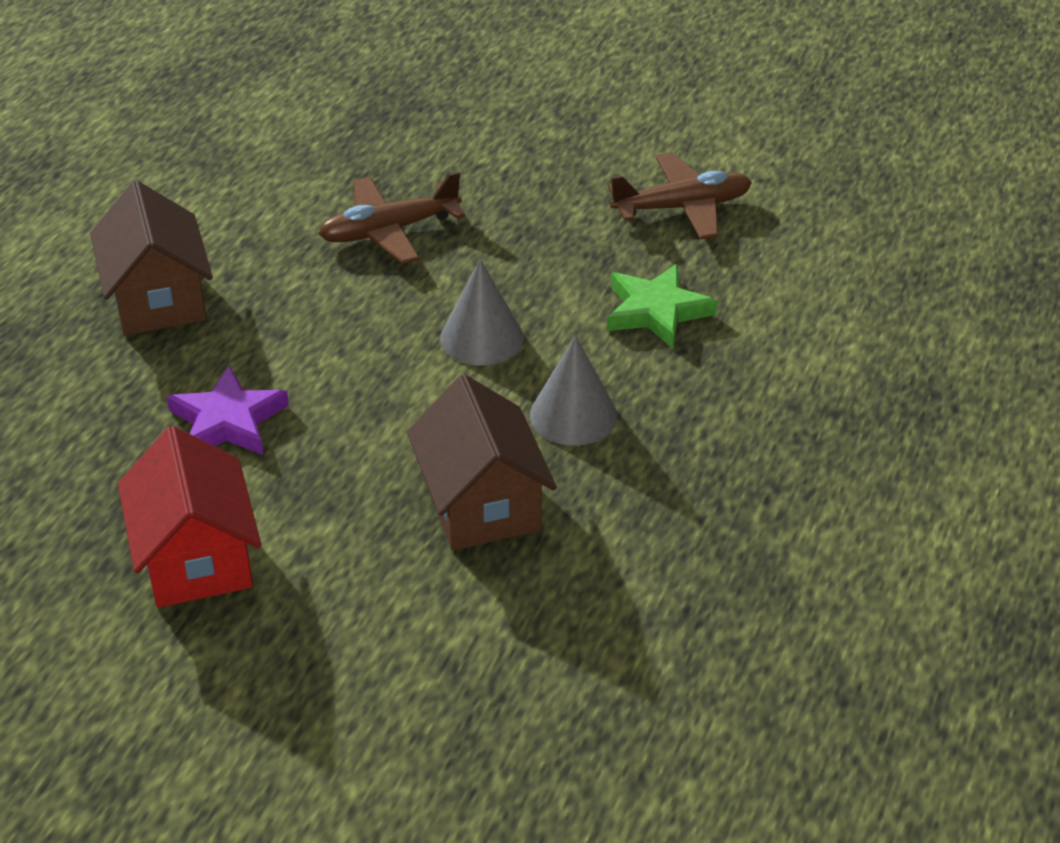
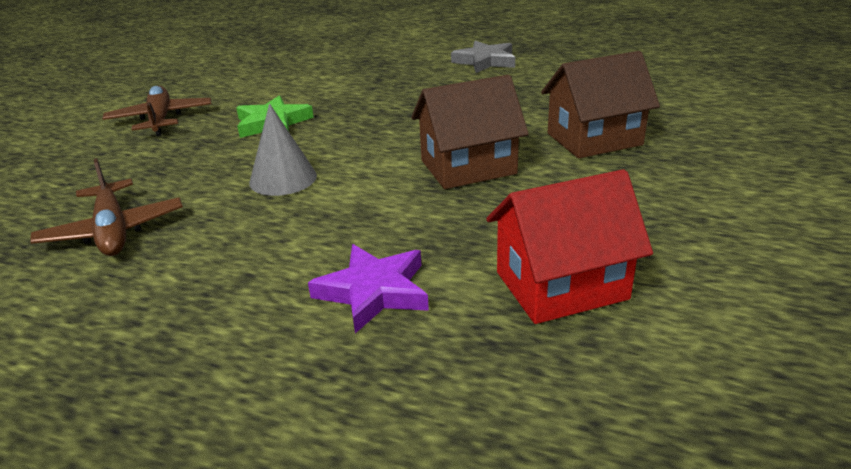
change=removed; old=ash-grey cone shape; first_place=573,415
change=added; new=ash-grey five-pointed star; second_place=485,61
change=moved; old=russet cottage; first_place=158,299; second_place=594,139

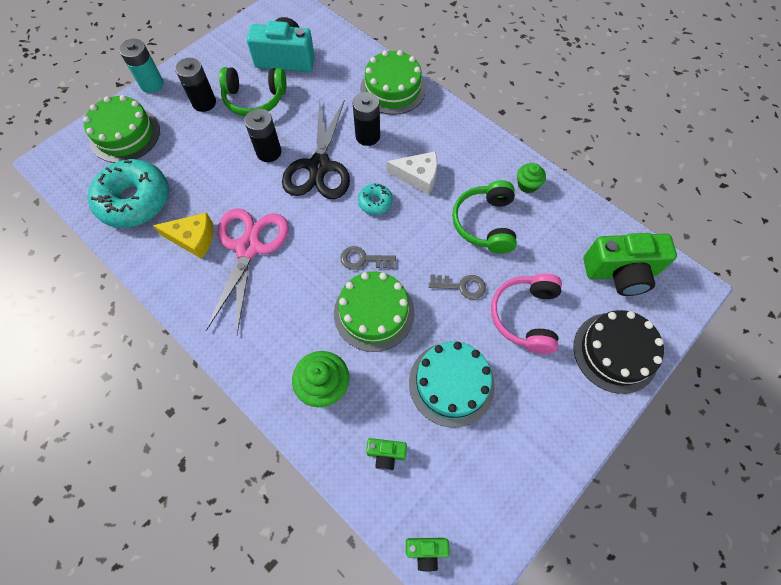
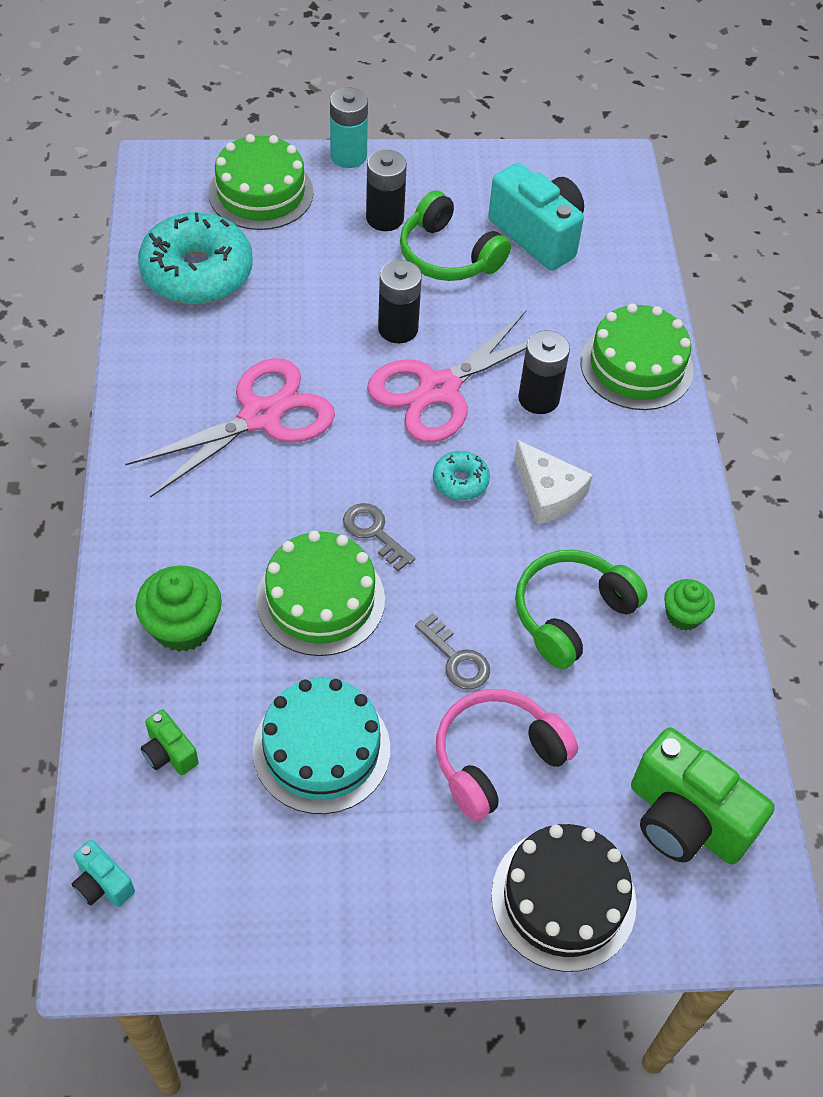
change=removed; old=bright yellow cheese wedge; first_place=193,239
change=recoloured; old=ebony scissors; new=rose-pink scissors; first_place=319,166; second_place=439,389
change=recoloured; old=leaf-green camera; new=teal camera; first_place=426,551; second_place=102,884

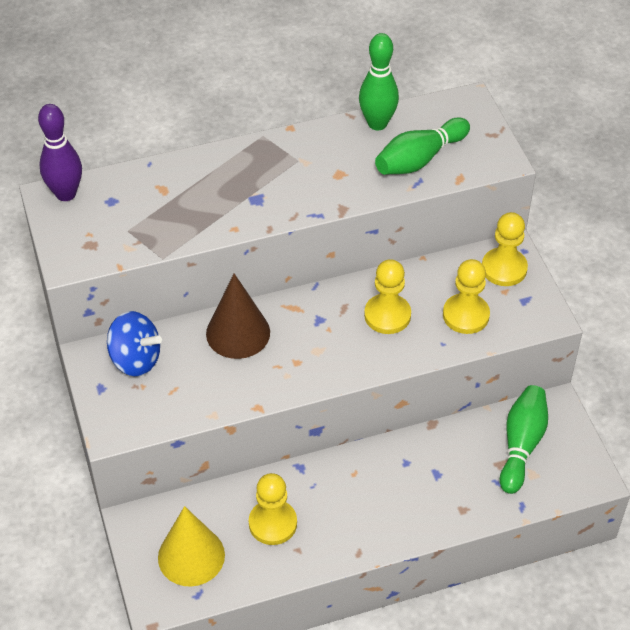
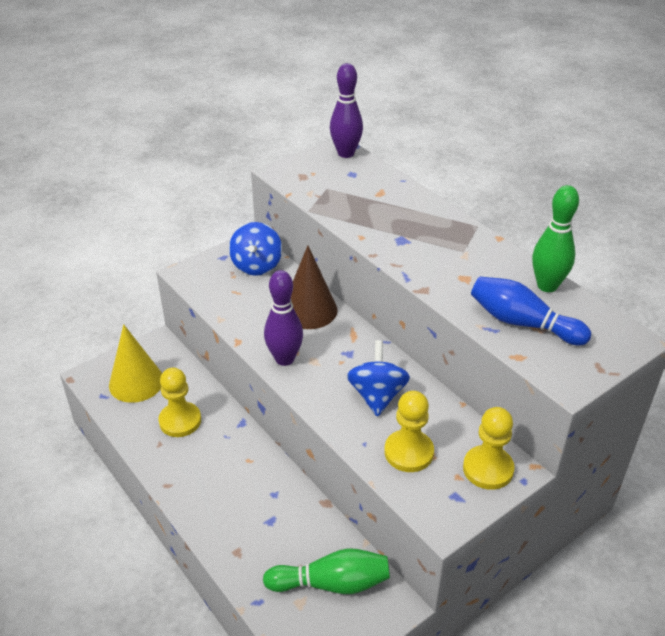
change=added; new=royal purple skittle; second_place=284,359
change=replaced; old=bright yellow pawn; new=cobalt toy top; first_place=387,315; second_place=377,395
change=recoloured; old=leaf-green skittle; new=cobalt skittle; first_place=419,159; second_place=522,323

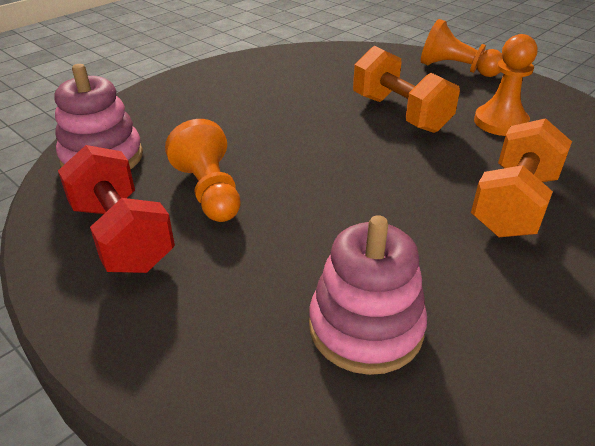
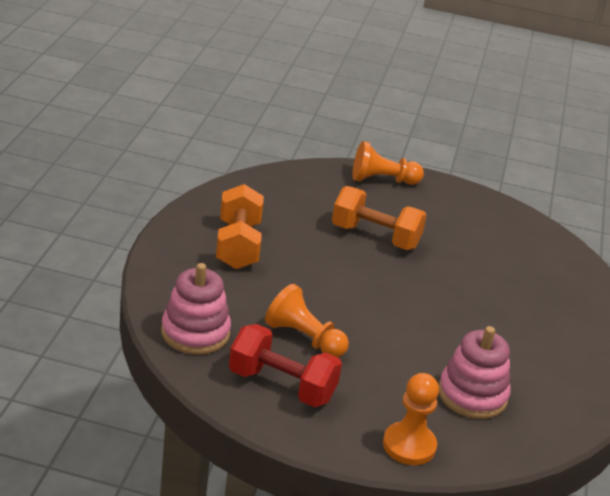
change=moved; old=orange dumbbell; first_place=513,204; second_place=238,245
change=moved; old=orange pawn; first_place=500,122; second_place=409,445

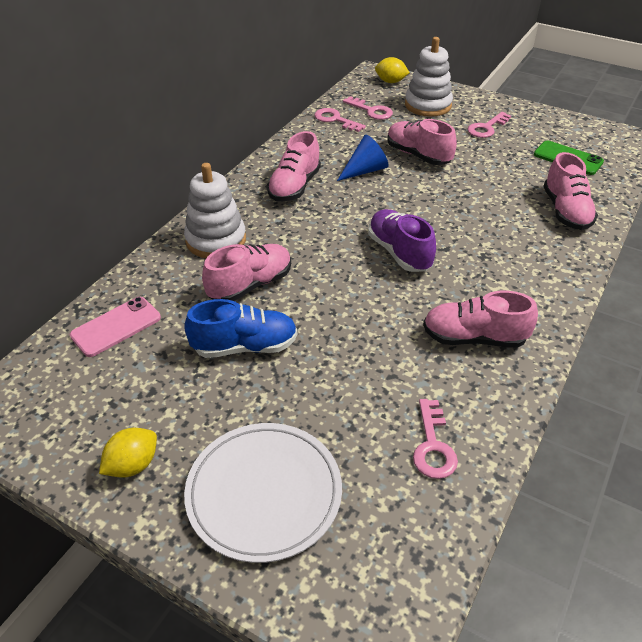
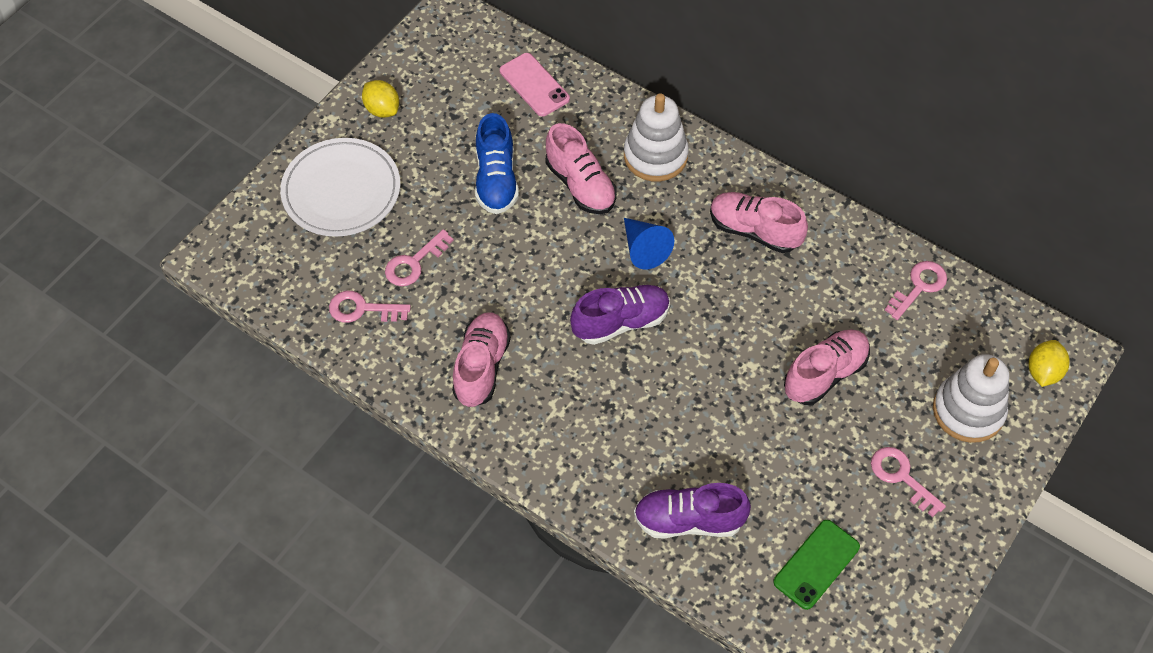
change=moved; old=cobalt cone shape; first_place=365,170; second_place=644,249
change=moved; old=rose-pink key; first_place=371,111; second_place=414,263
change=recoloured; old=rose-pink sneaker; new=royal purple sneaker; first_place=566,211; second_place=688,520

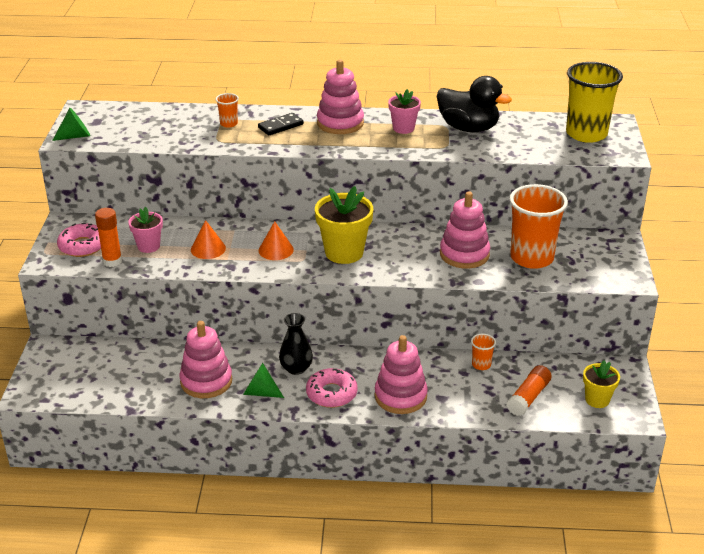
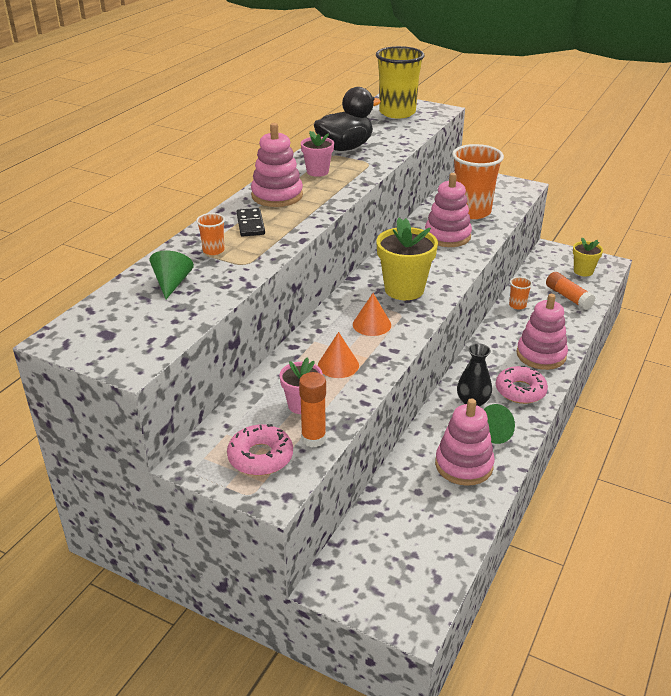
change=moved; old=leaf-green cone shape; first_place=75,136; second_place=172,283

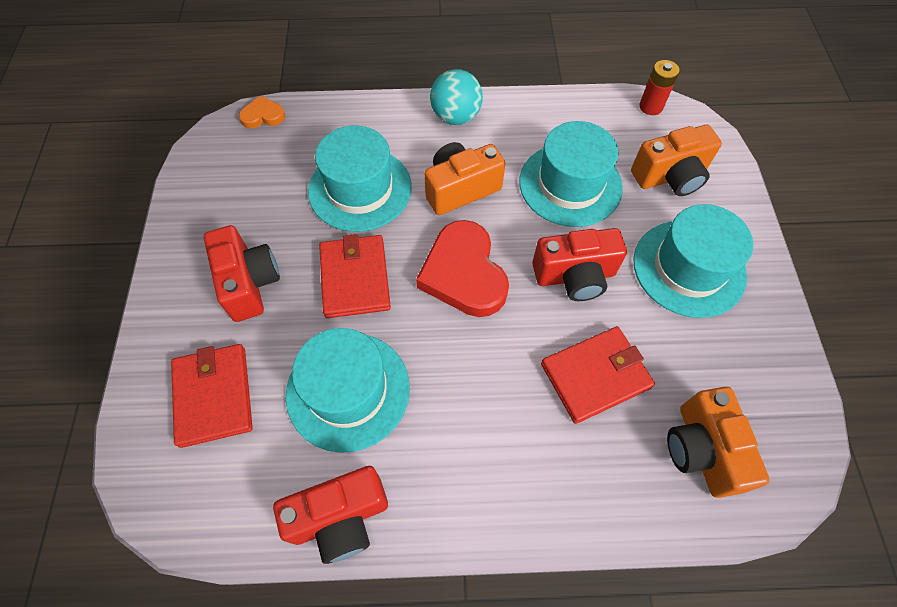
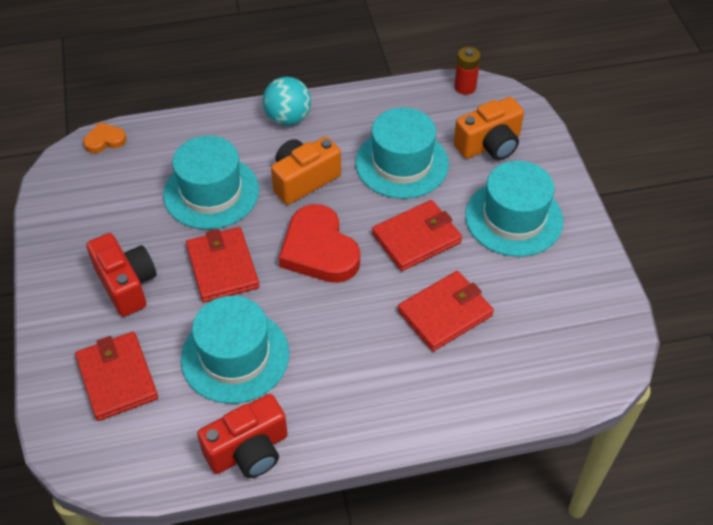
change=removed; old=orange camera; first_place=701,450
change=replaced; old=scarlet camera; new=scarlet billfold; first_place=575,276; second_place=416,238

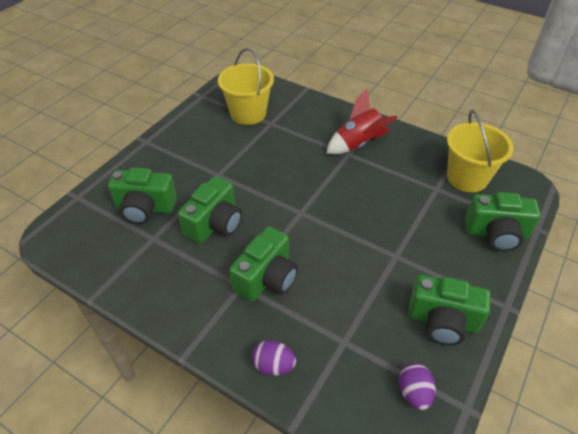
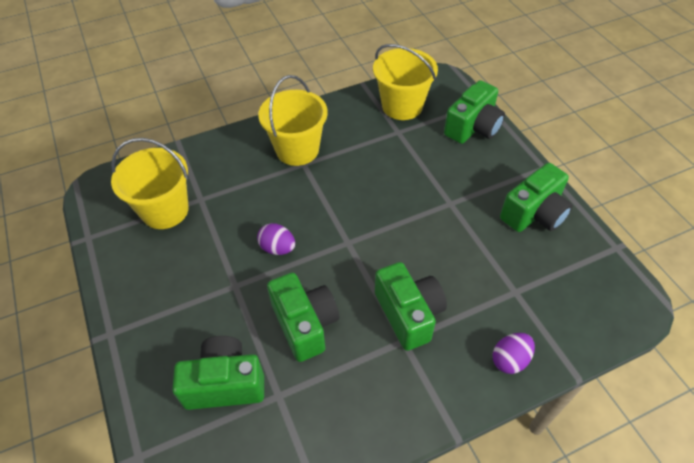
change=moved; old=royal purple egg shape; first_place=414,393; second_place=277,248
change=replaced; old=scarlet toy rocket; new=bright yellow pail; first_place=358,144; second_place=297,150
change=turned; old=leaf-green camera; first_place=145,208; second_place=225,383; degrees=-135

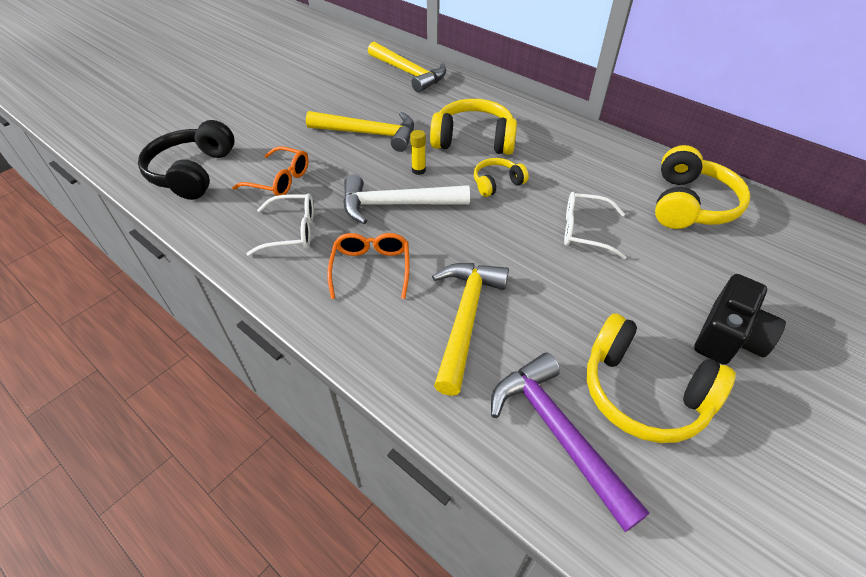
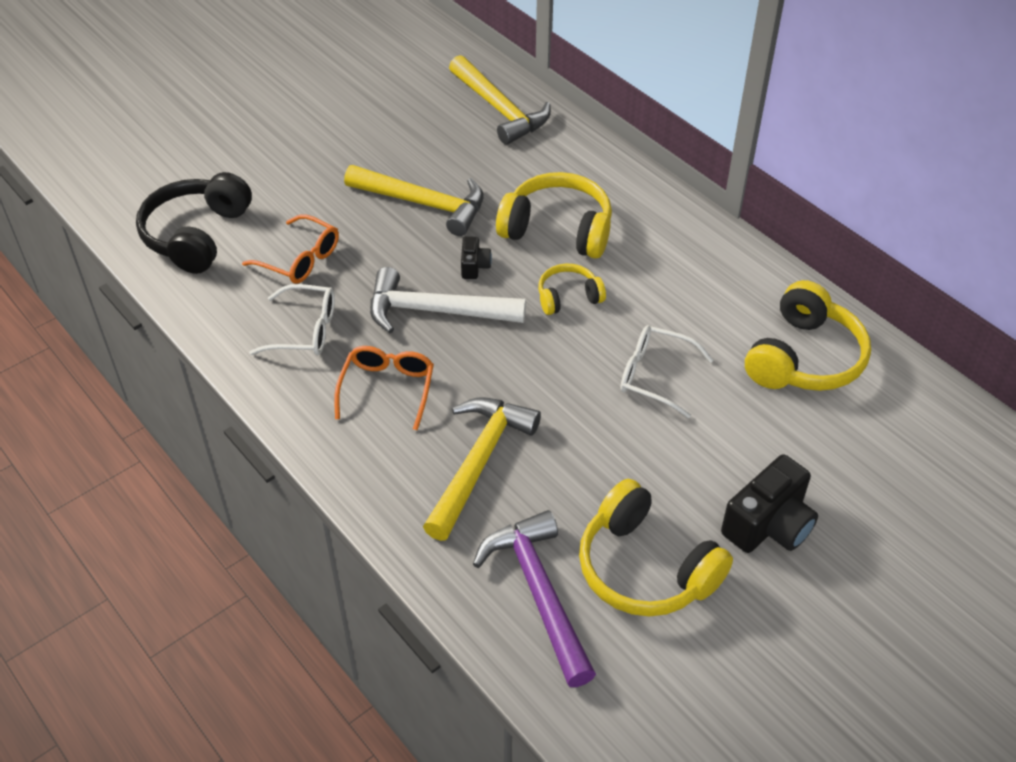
change=replaced; old=bright yellow glue stick; new=ebony camera; first_place=418,170; second_place=474,266

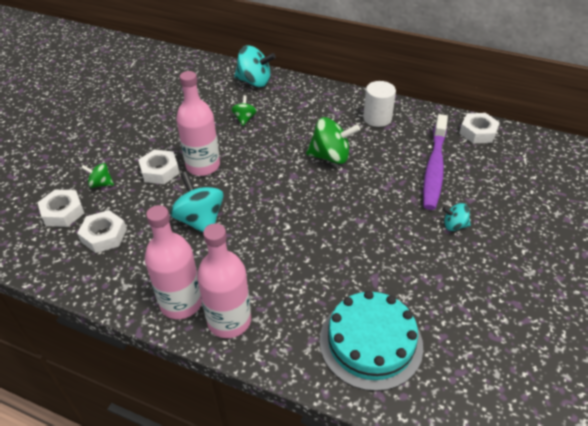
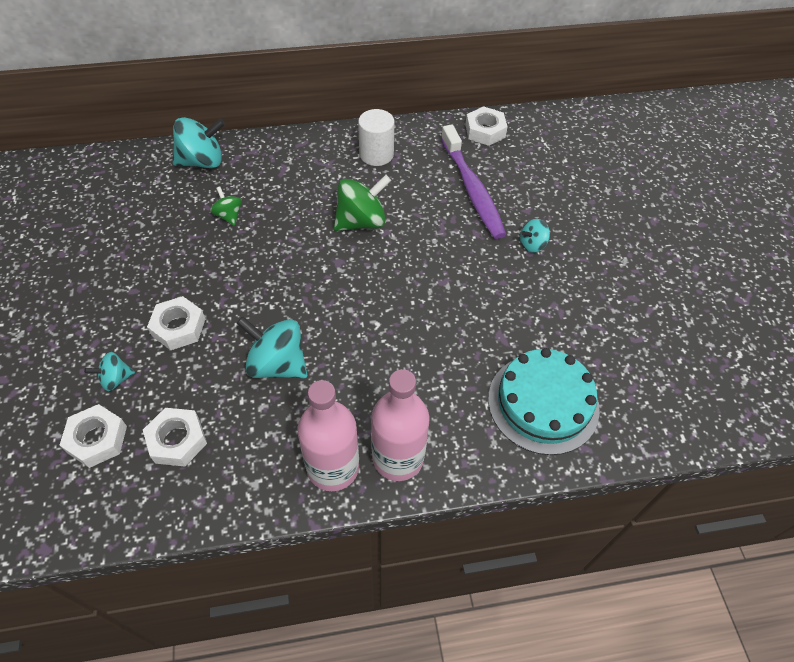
change=removed; old=rose-pink bottle; first_place=203,166
change=recoloured; old=leaf-green toy top; new=teal toy top; first_place=101,184; second_place=116,379

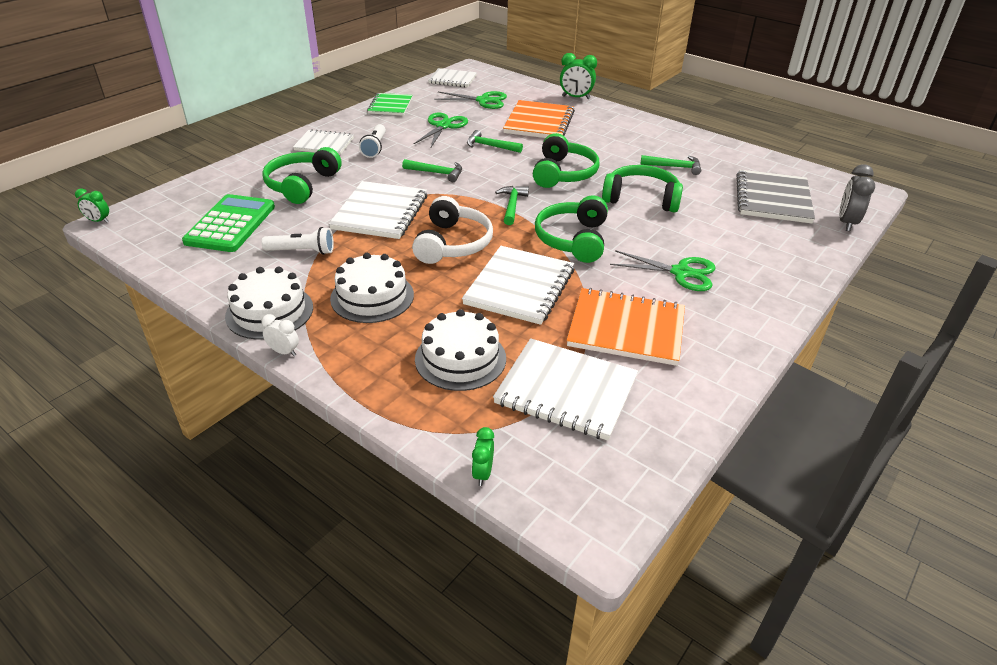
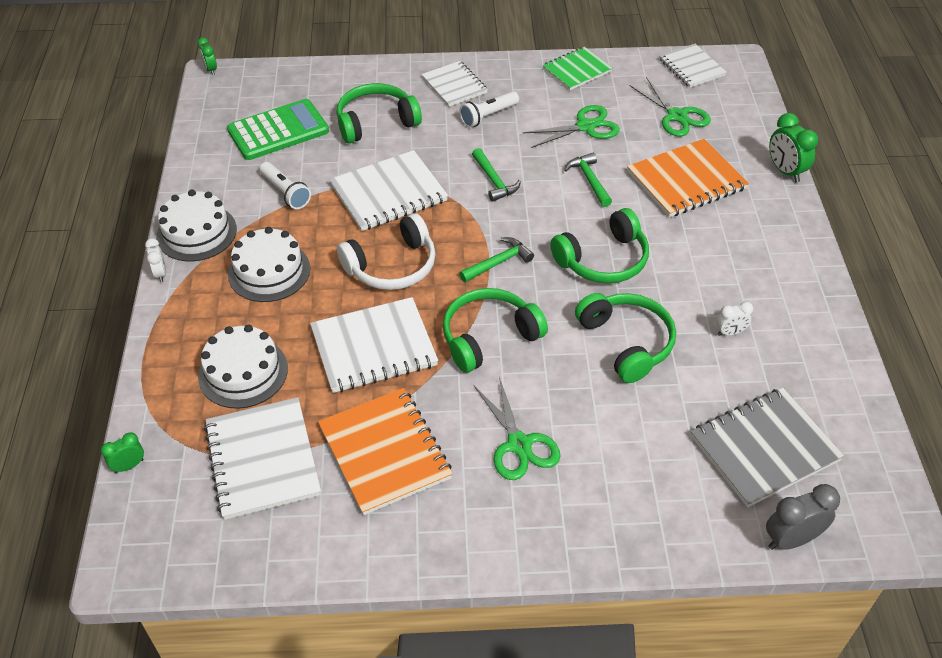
change=replaced; old=leaf-green carpenter's hammer; new=pure white clock; first_place=674,167; second_place=730,332

